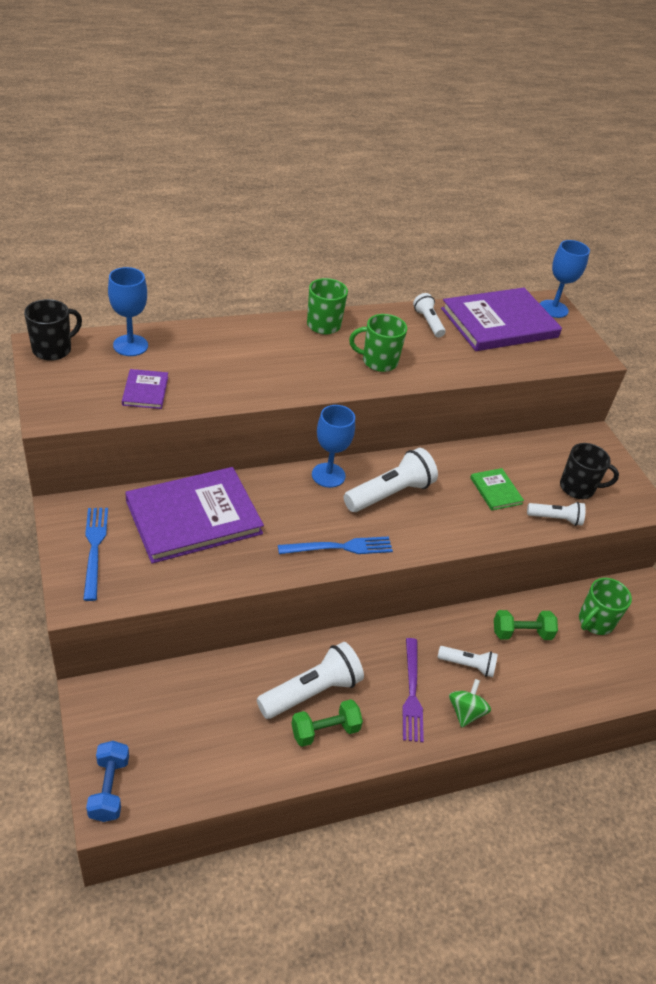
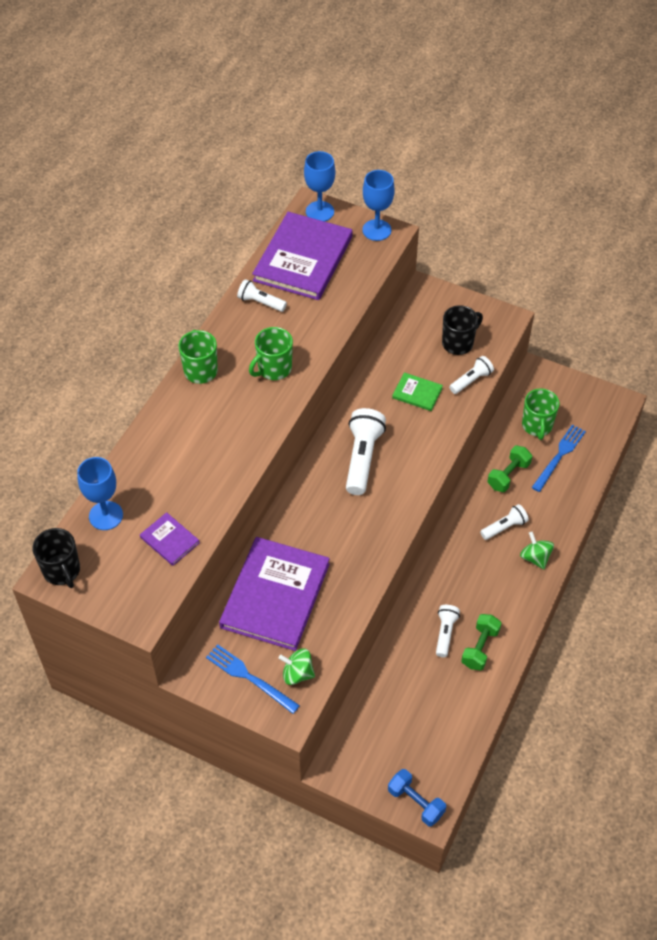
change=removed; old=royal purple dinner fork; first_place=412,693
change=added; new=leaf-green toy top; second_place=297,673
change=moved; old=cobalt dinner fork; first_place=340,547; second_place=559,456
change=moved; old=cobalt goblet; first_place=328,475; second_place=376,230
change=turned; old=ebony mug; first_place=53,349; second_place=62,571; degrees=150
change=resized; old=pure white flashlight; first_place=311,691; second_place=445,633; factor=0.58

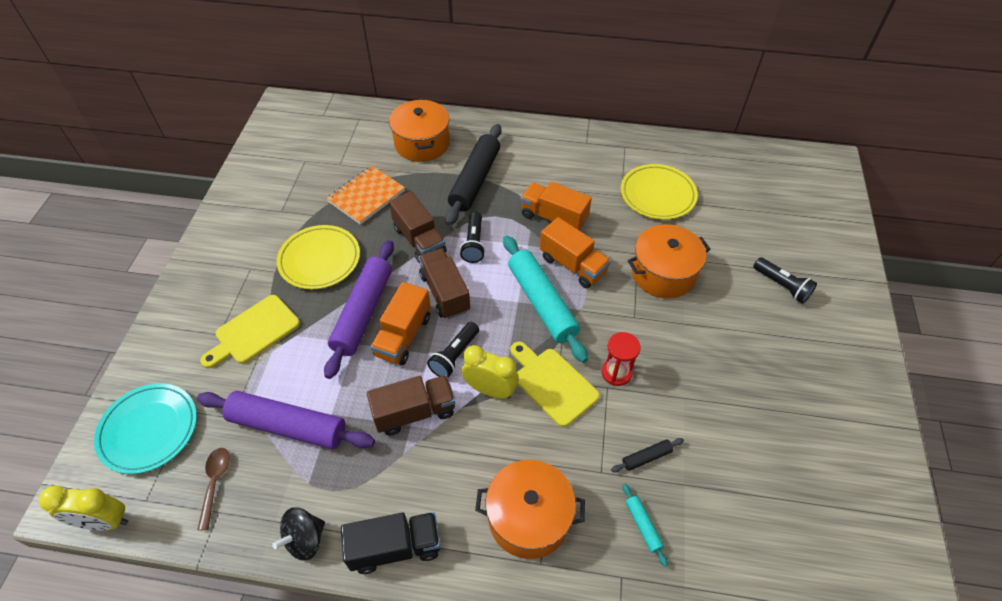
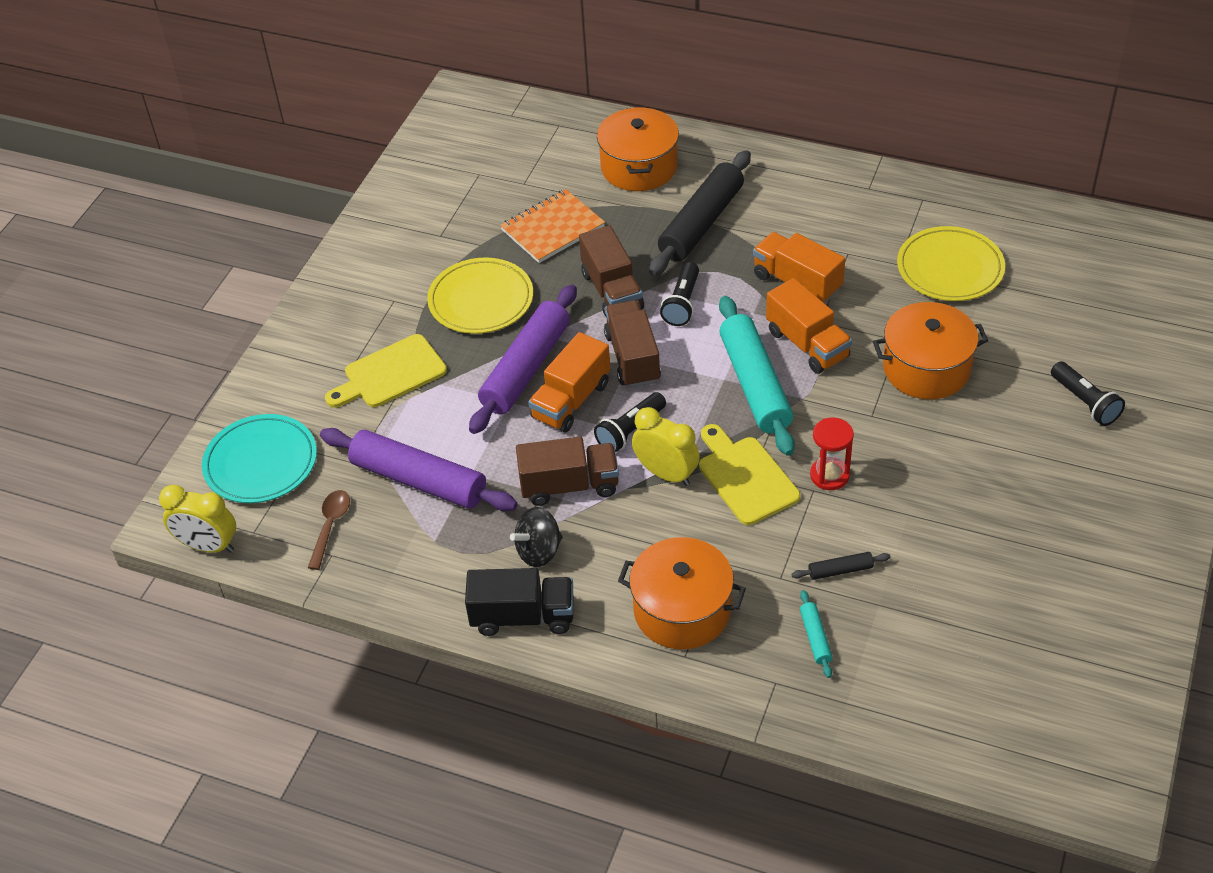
change=moved; old=ebony toy top; first_place=305,539; second_place=539,551

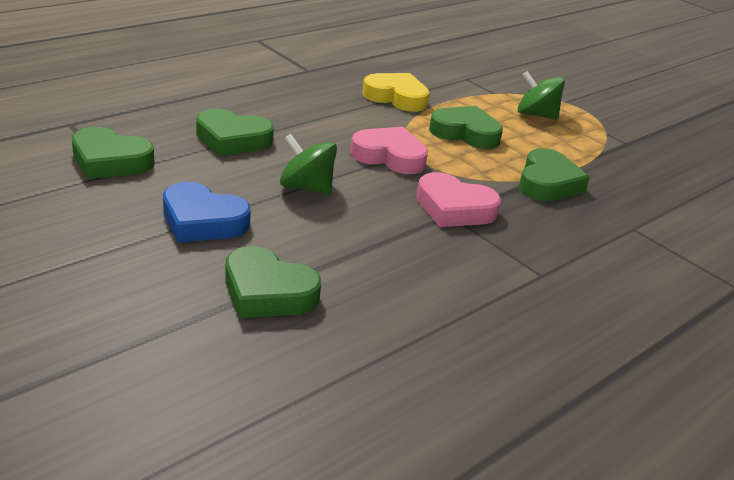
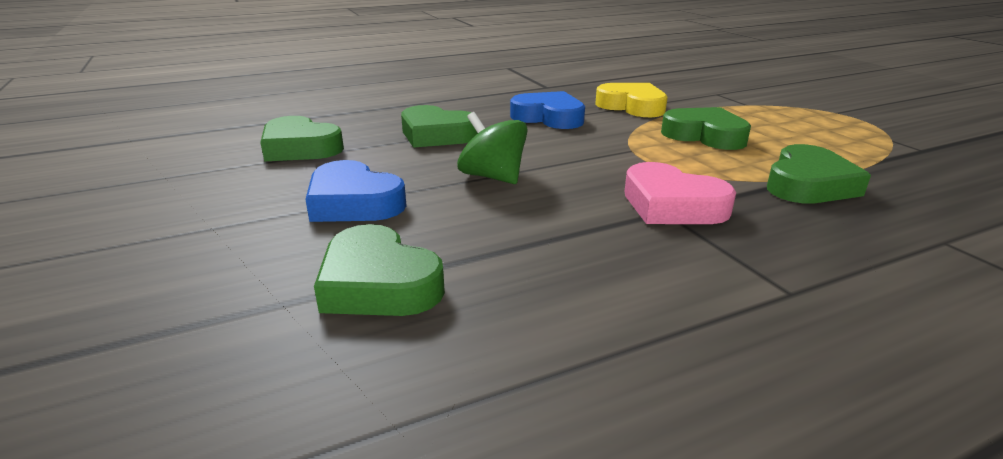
change=removed; old=rose-pink heart; first_place=389,156
change=removed; old=leaf-green toy top; first_place=536,115
change=added; new=cobalt heart; second_place=549,117

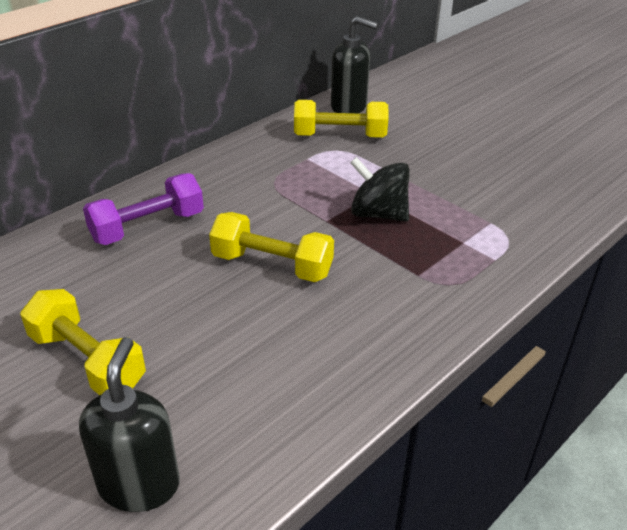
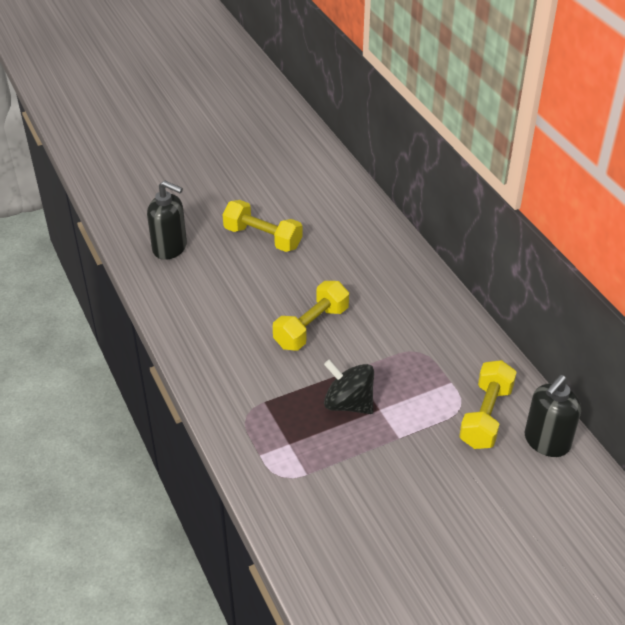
change=removed; old=royal purple dumbbell; first_place=148,227
change=turned; old=bright yellow dumbbell; first_place=87,361; second_place=263,238; degrees=60
change=turned; old=ebony toy top; first_place=378,214; second_place=348,403; degrees=-105

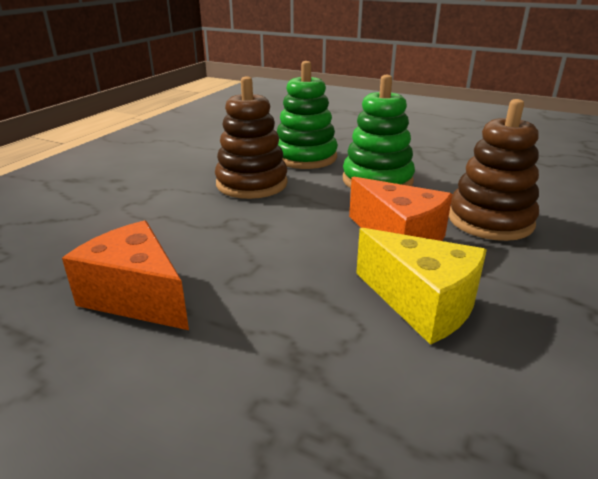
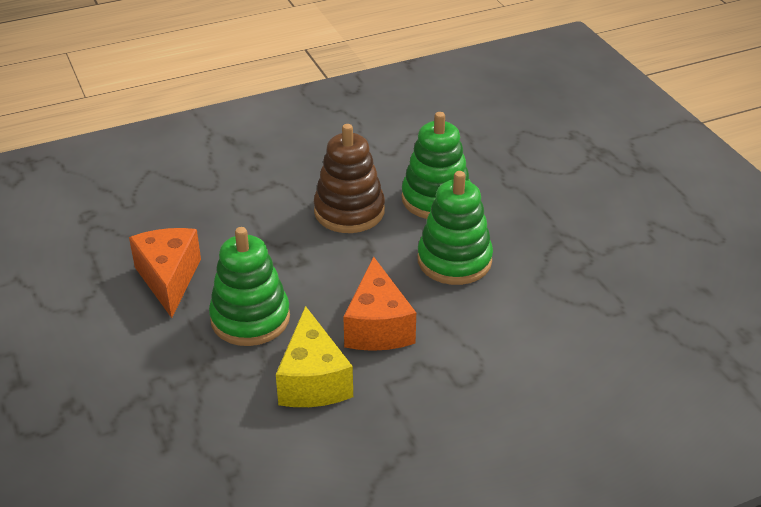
change=removed; old=russet stacking rings; first_place=490,220
change=added; new=leaf-green stacking rings; second_place=250,318

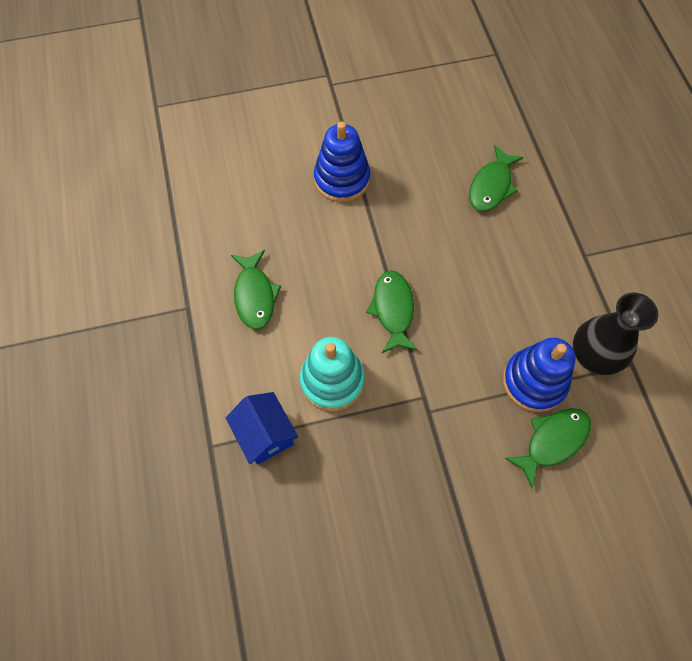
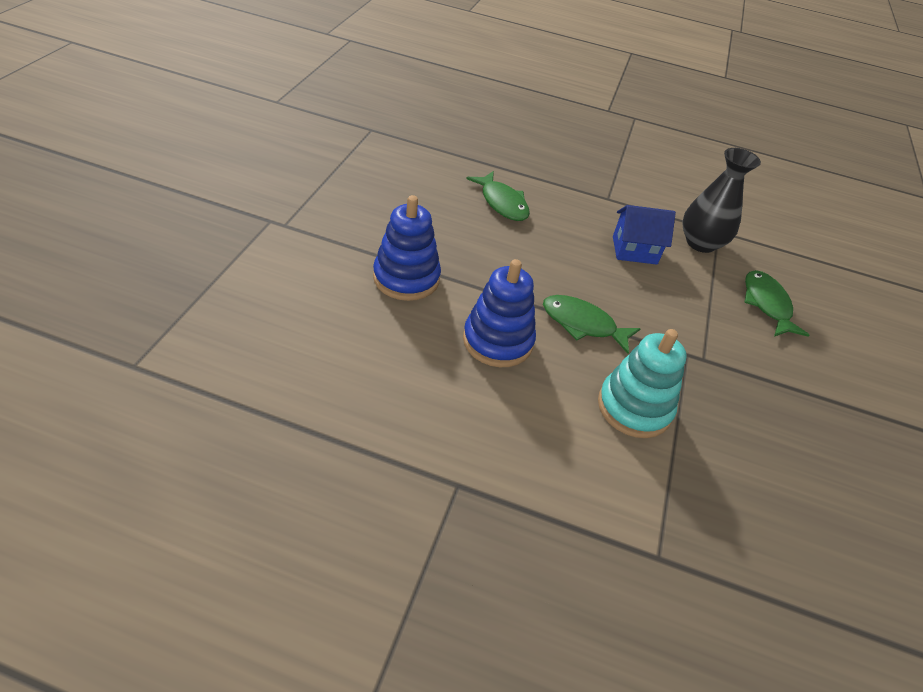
change=removed; old=leaf-green toy fish; first_place=255,295
change=moved; old=cobalt cottage; first_place=265,435; second_place=634,250
change=moved; old=cobalt stacking rings; first_place=534,381; second_place=497,341

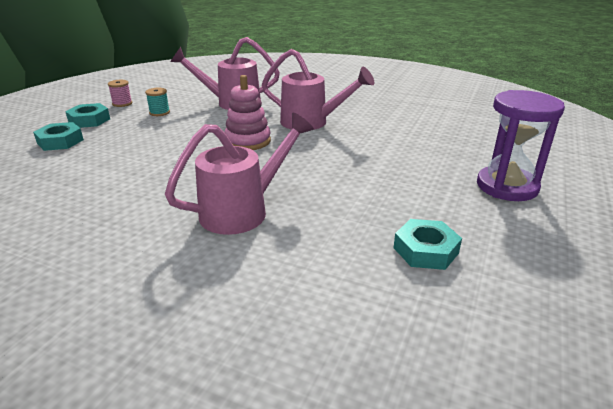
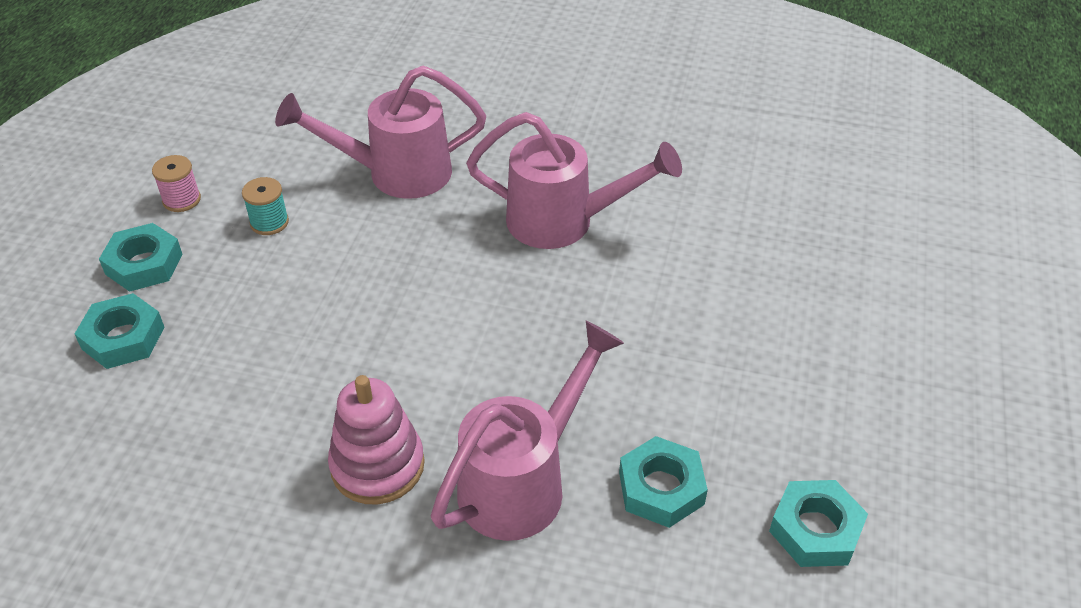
change=removed; old=royal purple hourglass; first_place=507,186
change=added; new=teal hexagon nut; second_place=661,488
change=moved; old=rose-pink stacking rings; first_place=248,141; second_place=377,465

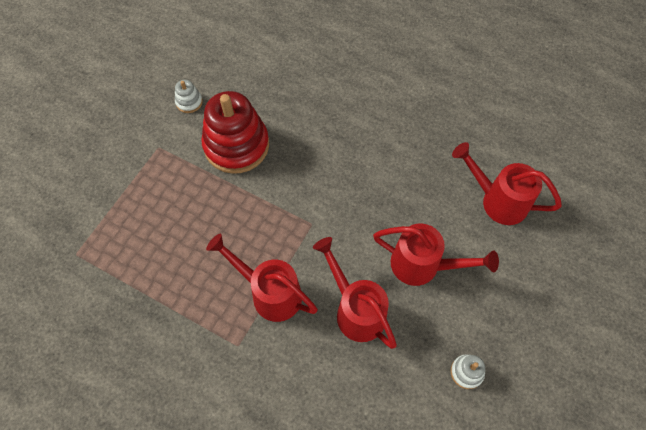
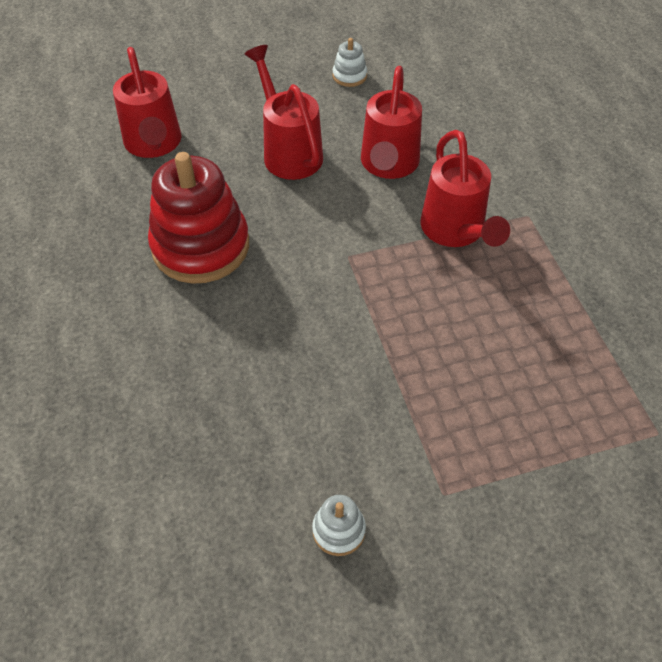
change=moved; old=scarlet stacking rings; first_place=236,145; second_place=201,246

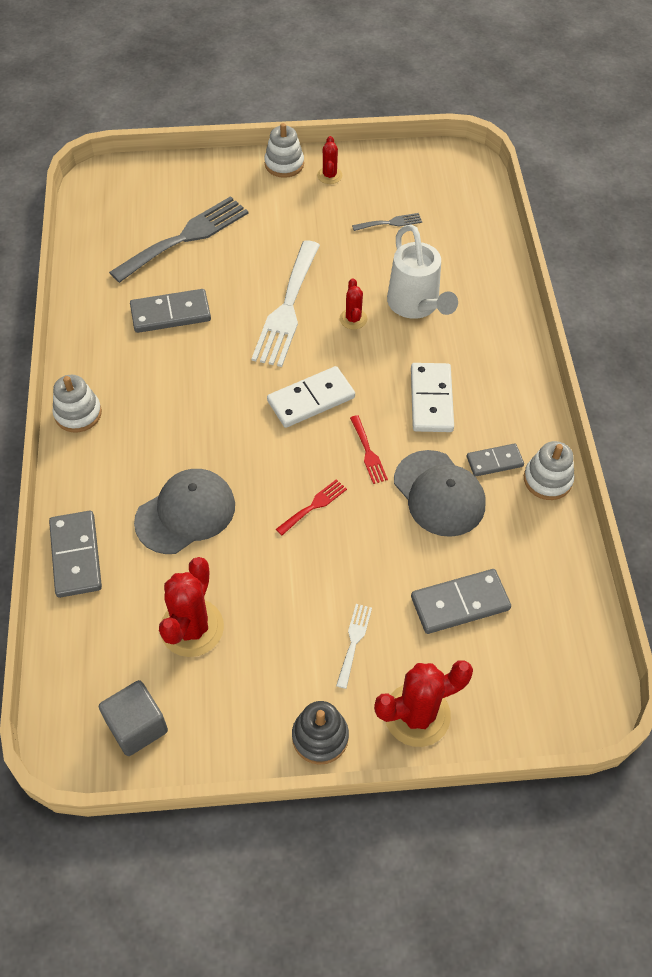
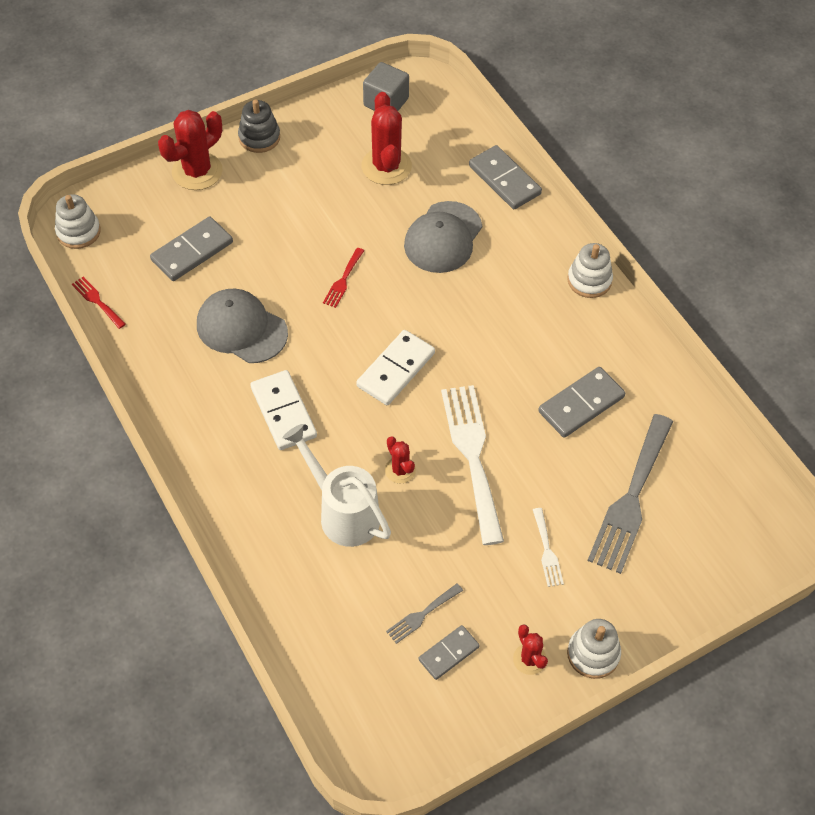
change=moved; old=pure white dinner fork; first_place=354,641; second_place=547,551
change=moved; old=scarlet dinner fork; first_place=368,452; second_place=97,301
change=moved; old=ash-grey domino; first_place=494,461; second_place=449,653
change=moved; old=pure white stacking rings; first_place=547,480; second_place=78,232

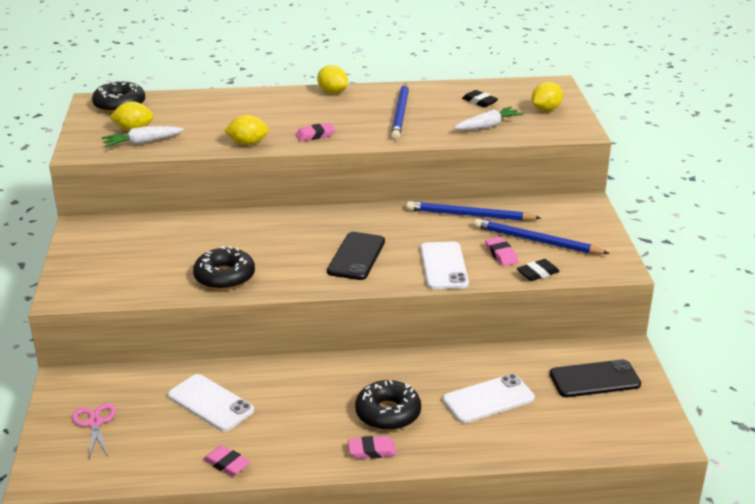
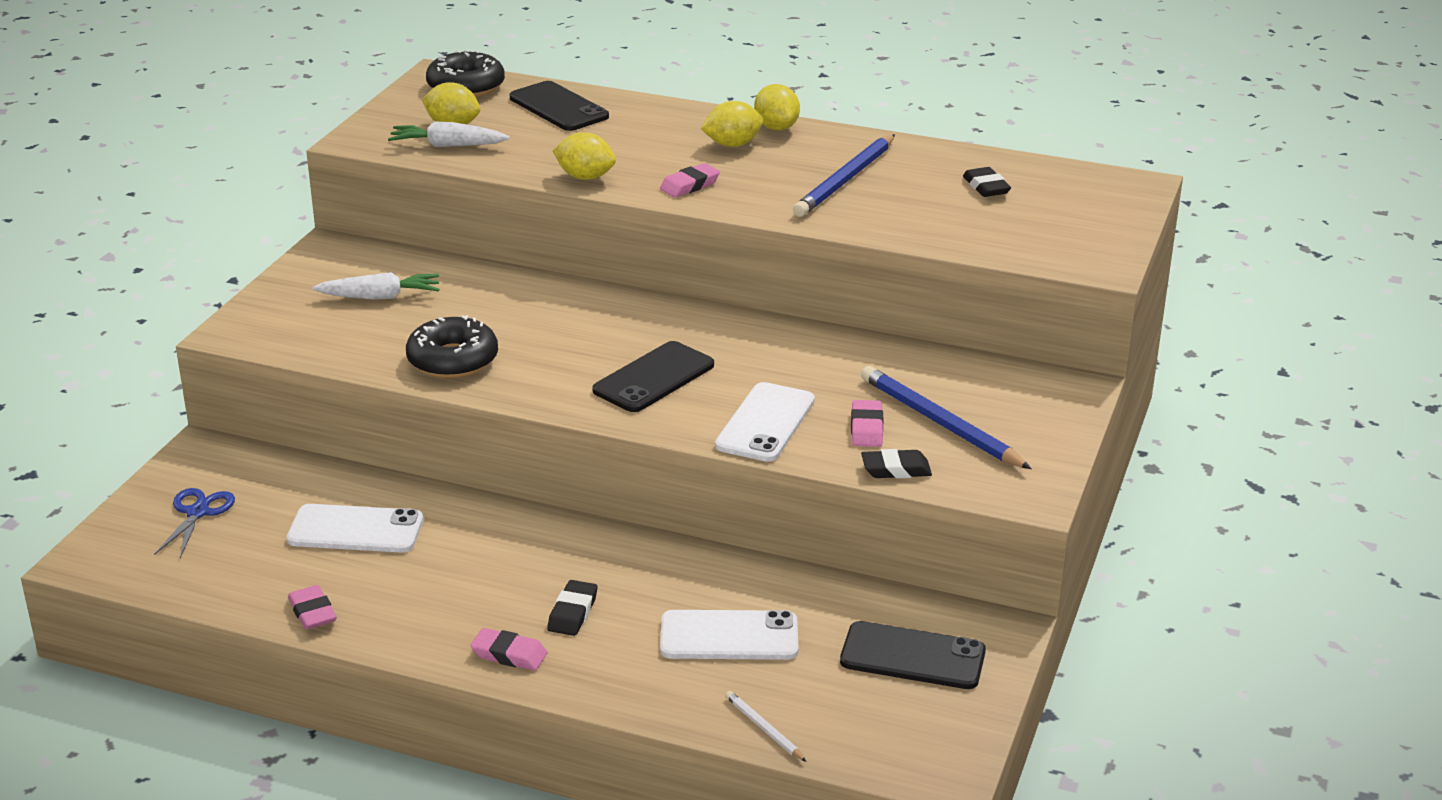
change=removed; old=cobalt pencil; first_place=470,215
change=added; new=ebony smartphone; second_place=559,107
change=added; new=pure white pencil; second_place=764,729
change=moved; old=pure white carrot; first_place=488,126; second_place=380,297
change=moved; old=bright yellow citrus fruit; first_place=545,109; second_place=732,144
change=replaced; old=ebony donut; new=ebony pencil eraser; first_place=388,413; second_place=572,613
change=recoloured; old=rose-pink scissors; new=cobalt scissors; first_place=95,423; second_place=197,512
change=turned; old=pure white smartphone; first_place=210,403; second_place=355,530; degrees=-60
change=turned; old=rose-pink pencil eraser; first_place=315,135; second_place=689,185; degrees=-45

